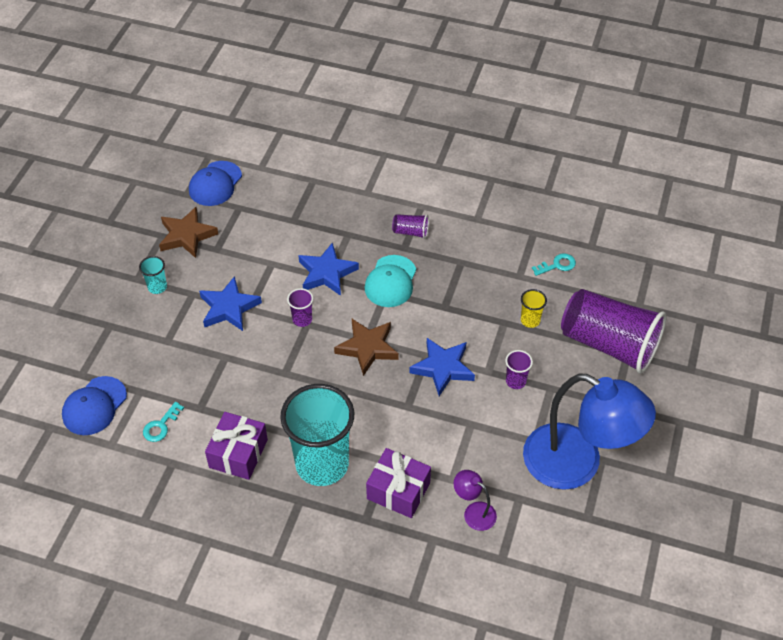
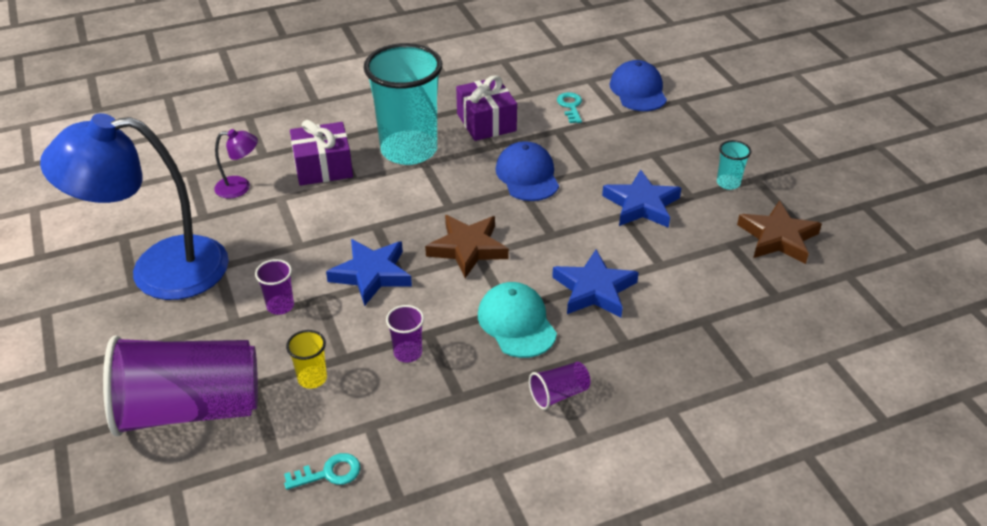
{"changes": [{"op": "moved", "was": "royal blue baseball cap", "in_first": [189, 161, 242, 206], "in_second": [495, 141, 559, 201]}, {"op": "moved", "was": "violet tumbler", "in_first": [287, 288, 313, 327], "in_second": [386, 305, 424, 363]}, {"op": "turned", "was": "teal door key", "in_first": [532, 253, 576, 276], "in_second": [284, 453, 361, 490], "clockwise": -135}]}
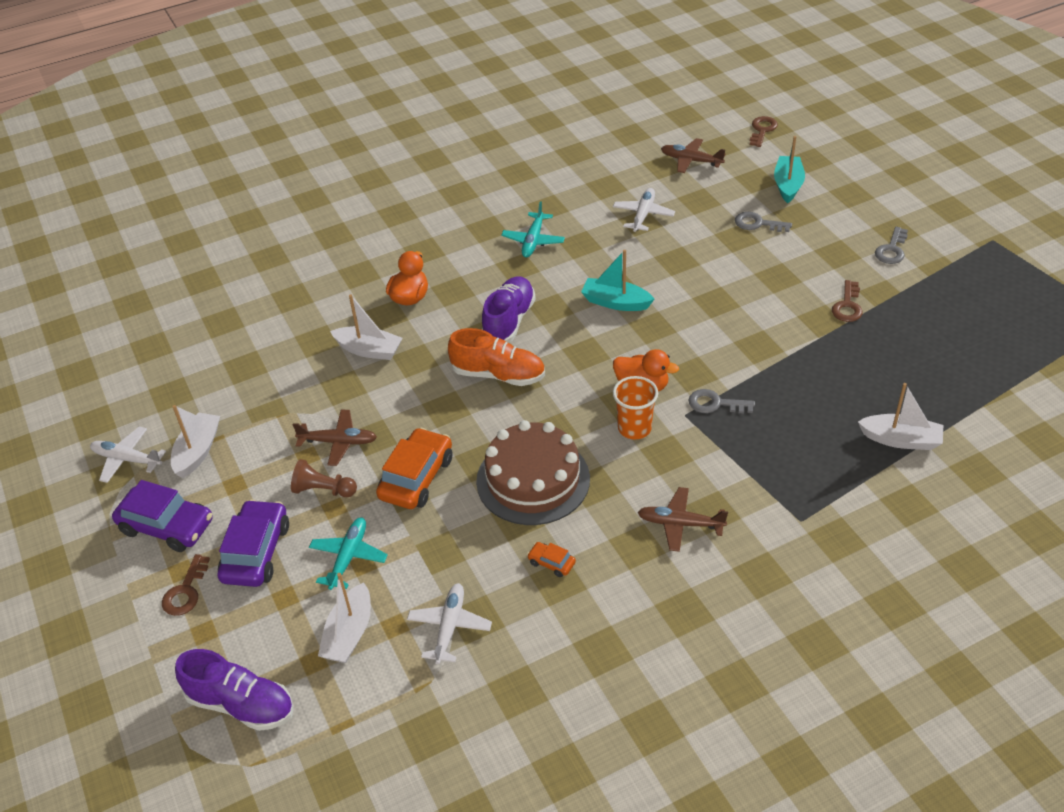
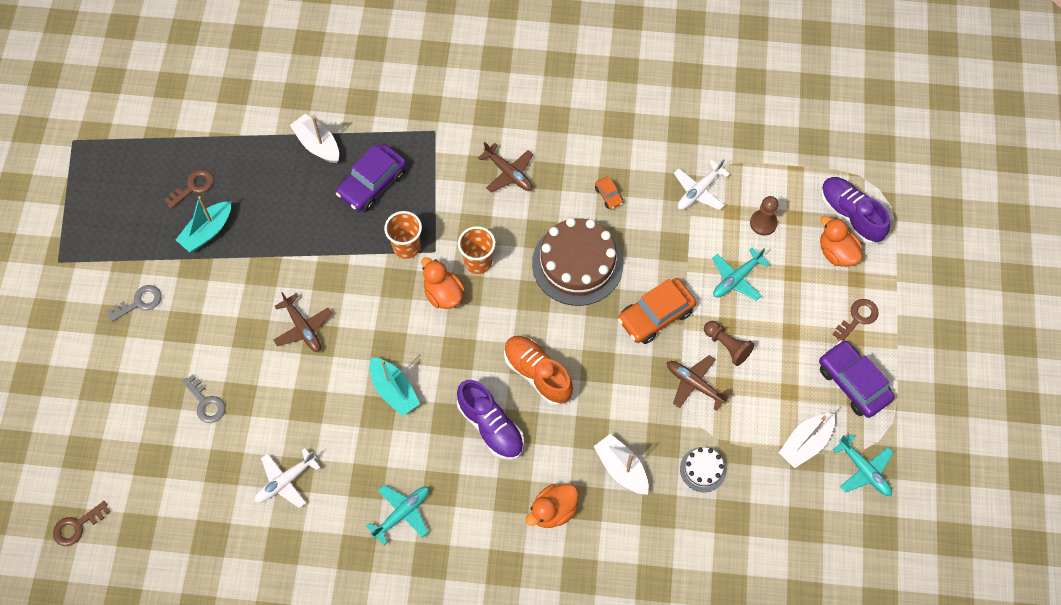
{"changes": [{"op": "added", "now": "pure white cake", "in_second": [680, 447, 727, 492]}, {"op": "added", "now": "orange-coloured duck", "in_second": [820, 216, 862, 267]}, {"op": "moved", "was": "violet car", "in_first": [218, 499, 289, 587], "in_second": [336, 144, 407, 211]}, {"op": "moved", "was": "russet toy plane", "in_first": [661, 138, 725, 173], "in_second": [273, 292, 332, 352]}, {"op": "moved", "was": "teal sailboat", "in_first": [774, 136, 805, 203], "in_second": [176, 196, 231, 252]}, {"op": "moved", "was": "russet door key", "in_first": [832, 280, 863, 322], "in_second": [164, 169, 214, 209]}, {"op": "replaced", "was": "pure white sailboat", "now": "russet game pawn", "in_first": [318, 573, 371, 663], "in_second": [750, 196, 779, 236]}, {"op": "replaced", "was": "ash-grey door key", "now": "orange-coloured tumbler", "in_first": [689, 389, 755, 414], "in_second": [384, 211, 422, 259]}, {"op": "recoloured", "was": "pure white toy plane", "now": "teal toy plane", "in_first": [90, 427, 166, 483], "in_second": [833, 434, 893, 496]}, {"op": "turned", "was": "violet lace-up shoe", "in_first": [482, 276, 536, 343], "in_second": [457, 380, 524, 460], "clockwise": -90}]}
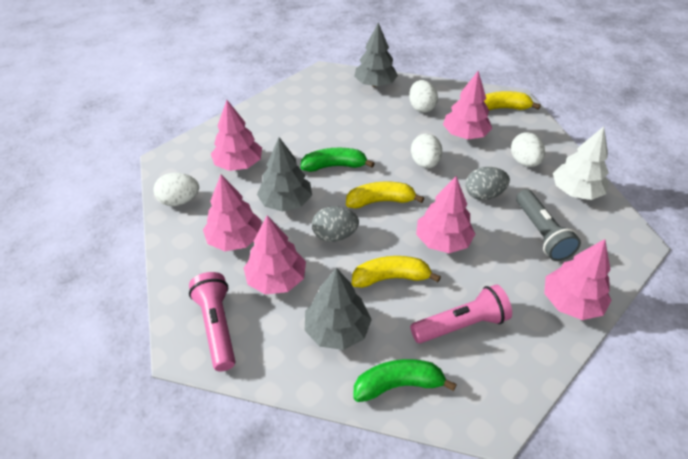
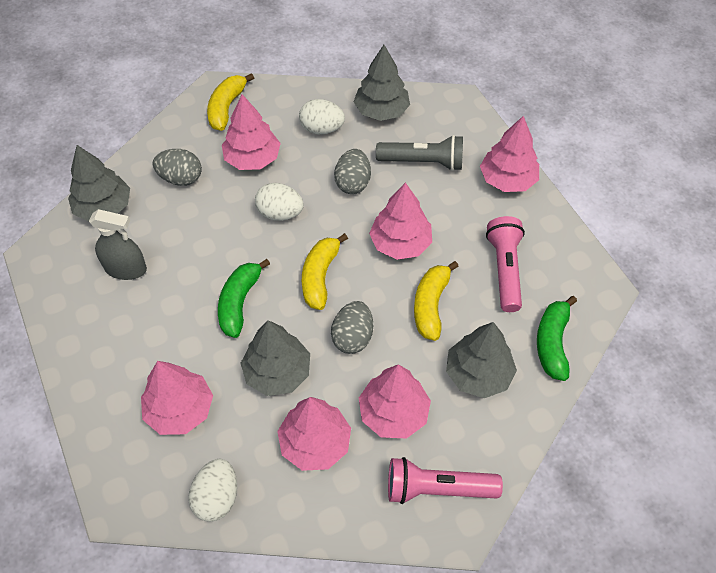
{"changes": [{"op": "added", "now": "ash-grey sprayer", "in_second": [89, 209, 147, 280]}, {"op": "recoloured", "was": "pure white egg shape", "now": "ash-grey egg shape", "in_first": [409, 80, 438, 113], "in_second": [153, 149, 202, 186]}, {"op": "recoloured", "was": "pure white toy tree", "now": "ash-grey toy tree", "in_first": [553, 126, 609, 200], "in_second": [354, 45, 410, 121]}]}
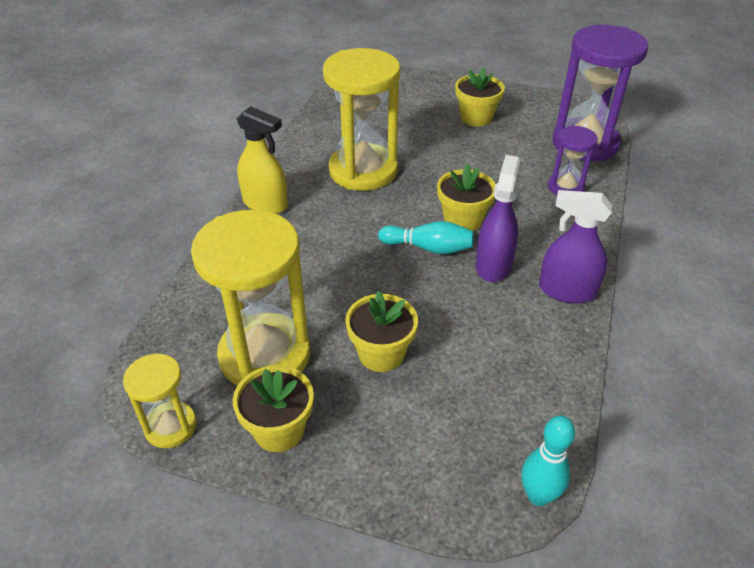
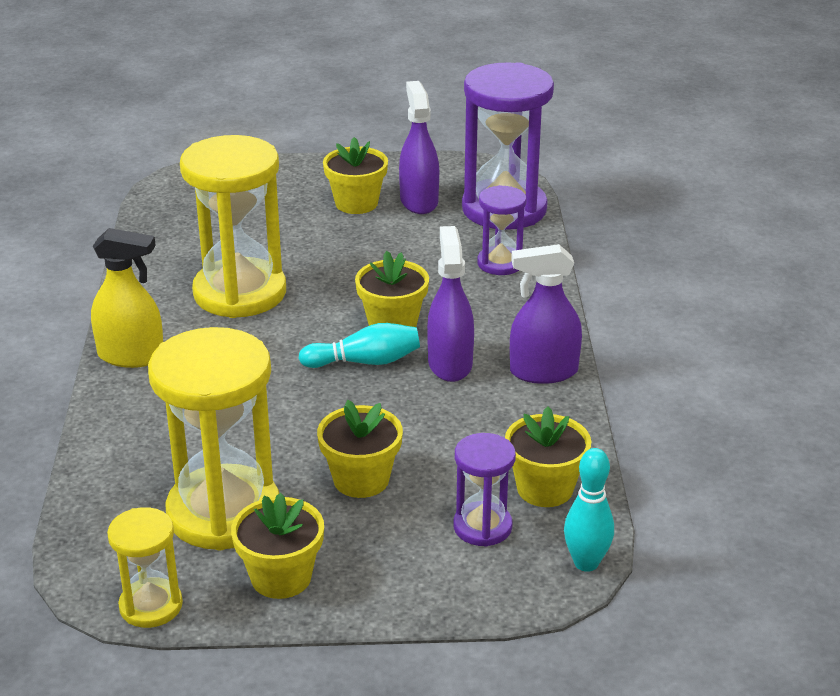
{"changes": [{"op": "added", "now": "violet sprayer", "in_second": [399, 81, 439, 214]}, {"op": "added", "now": "violet sandglass", "in_second": [453, 433, 516, 546]}, {"op": "added", "now": "bright yellow plant pot", "in_second": [505, 406, 591, 507]}]}
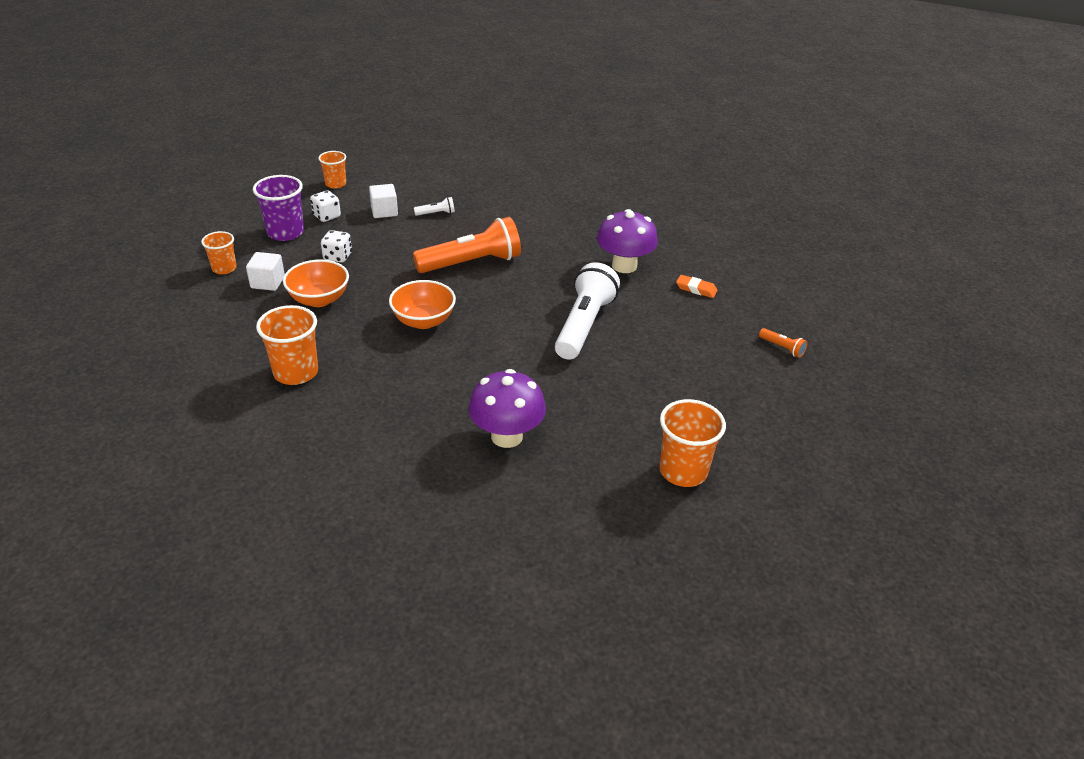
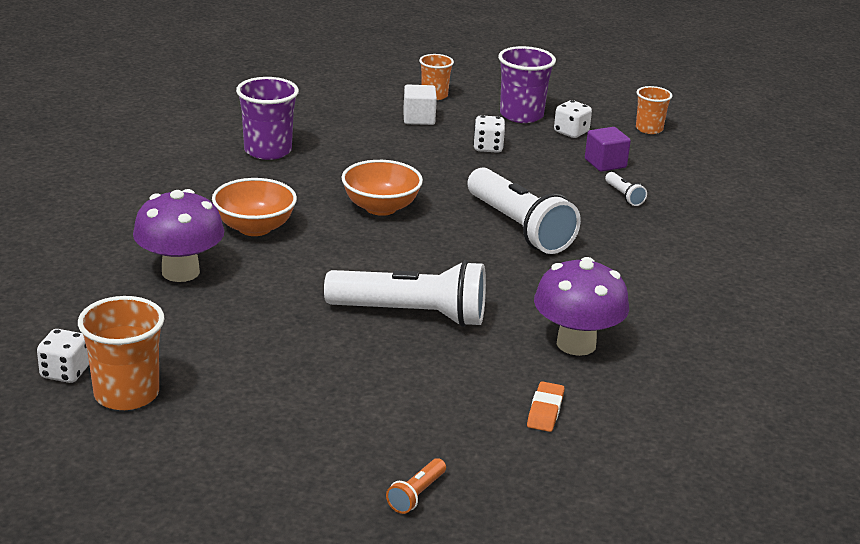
{"changes": [{"op": "added", "now": "pure white dice", "in_second": [37, 329, 89, 383]}, {"op": "moved", "was": "orange-coloured deep dish", "in_first": [283, 259, 349, 307], "in_second": [212, 178, 297, 236]}, {"op": "recoloured", "was": "orange-coloured tumbler", "now": "violet tumbler", "in_first": [256, 305, 318, 385], "in_second": [236, 77, 299, 160]}, {"op": "recoloured", "was": "pure white block", "now": "violet block", "in_first": [369, 184, 398, 218], "in_second": [585, 127, 631, 172]}, {"op": "recoloured", "was": "orange-coloured flashlight", "now": "pure white flashlight", "in_first": [413, 217, 521, 273], "in_second": [467, 167, 581, 254]}]}
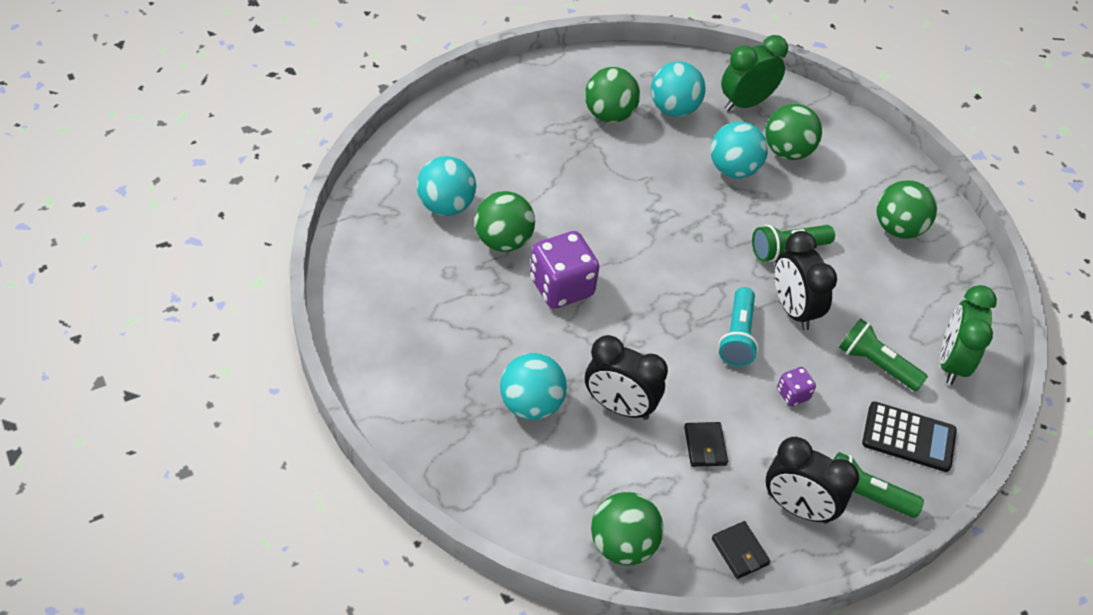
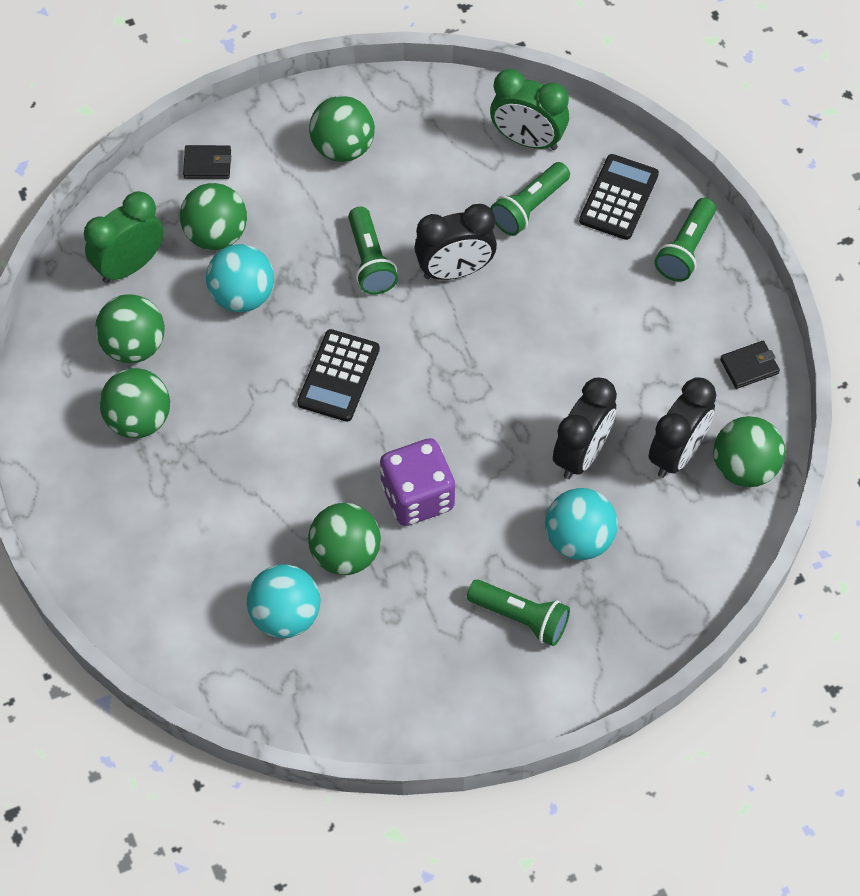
{"changes": [{"op": "removed", "was": "teal flashlight", "in_first": [718, 287, 759, 366]}, {"op": "removed", "was": "violet dice", "in_first": [777, 367, 816, 407]}, {"op": "added", "now": "jet-black pocket calculator", "in_second": [297, 329, 380, 422]}, {"op": "added", "now": "emerald flashlight", "in_second": [467, 579, 570, 646]}, {"op": "moved", "was": "jet-black wallet", "in_first": [684, 422, 728, 467], "in_second": [183, 145, 231, 179]}, {"op": "moved", "was": "jet-black clock", "in_first": [766, 437, 859, 524], "in_second": [649, 378, 716, 478]}, {"op": "recoloured", "was": "teal ball", "now": "emerald ball", "in_first": [651, 61, 706, 117], "in_second": [95, 294, 165, 363]}, {"op": "turned", "was": "emerald clock", "in_first": [721, 35, 788, 111], "in_second": [84, 191, 164, 283], "clockwise": 75}]}
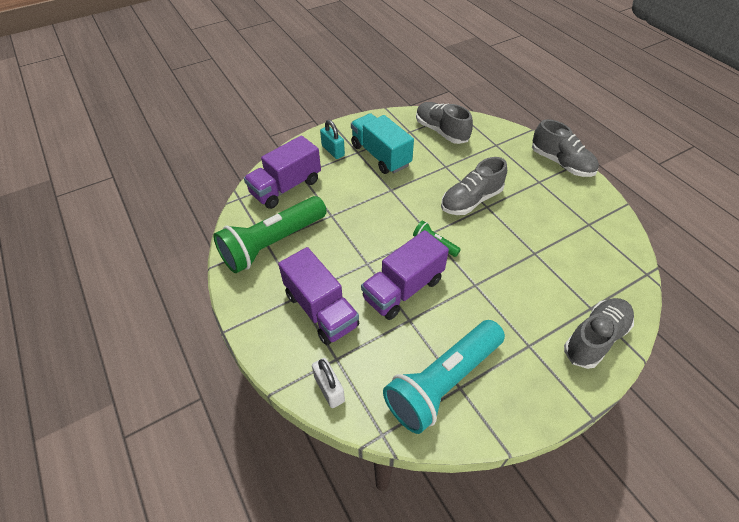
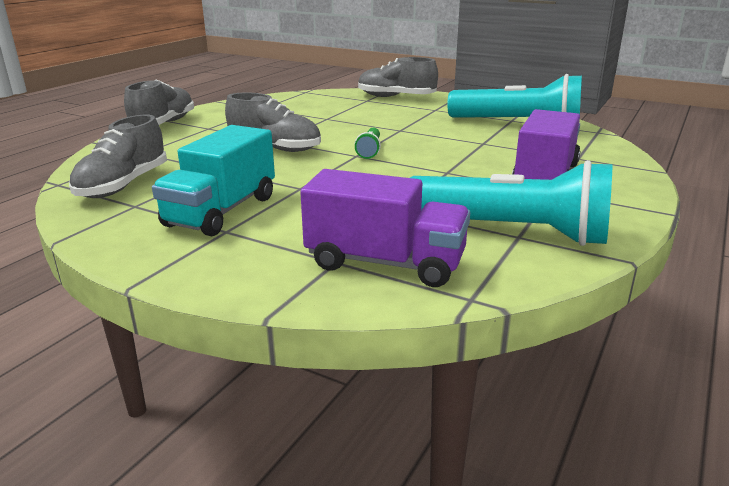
{"changes": [{"op": "removed", "was": "pure white small lock", "in_first": [312, 358, 345, 408]}, {"op": "removed", "was": "teal small lock", "in_first": [320, 120, 345, 159]}, {"op": "removed", "was": "violet truck", "in_first": [361, 230, 449, 320]}, {"op": "recoloured", "was": "emerald flashlight", "now": "teal flashlight", "in_first": [213, 196, 327, 273], "in_second": [410, 160, 612, 246]}]}
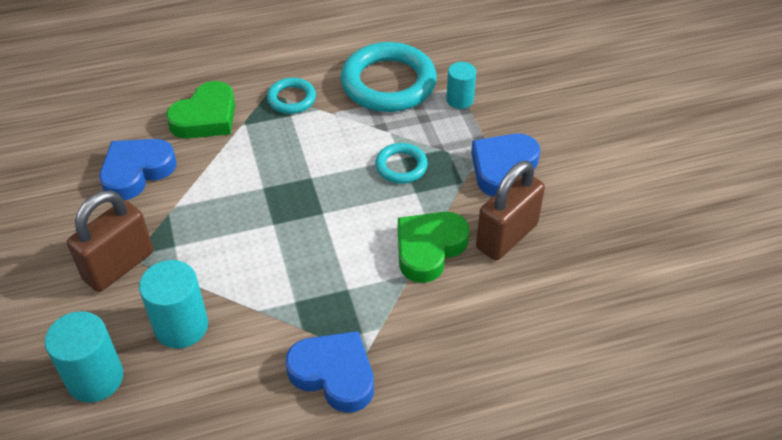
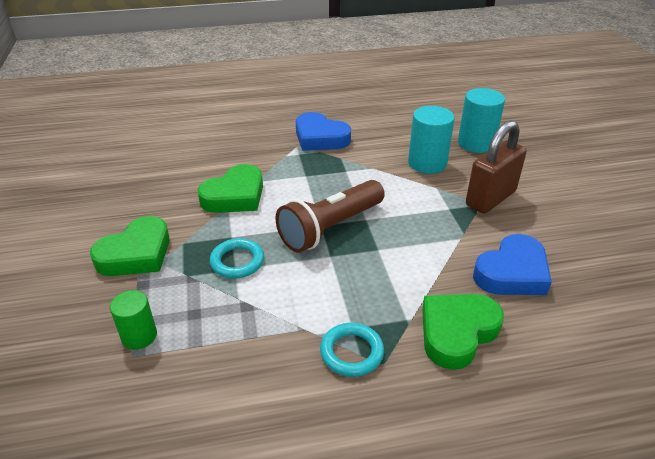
{"changes": [{"op": "removed", "was": "teal ring", "in_first": [341, 42, 437, 112]}, {"op": "removed", "was": "russet small lock", "in_first": [476, 161, 545, 261]}, {"op": "added", "now": "russet flashlight", "in_second": [276, 180, 385, 252]}, {"op": "recoloured", "was": "teal cylinder shape", "now": "emerald cylinder shape", "in_first": [446, 62, 476, 109], "in_second": [110, 290, 157, 350]}, {"op": "recoloured", "was": "royal blue heart shape", "now": "emerald heart shape", "in_first": [471, 134, 540, 197], "in_second": [90, 216, 170, 276]}]}
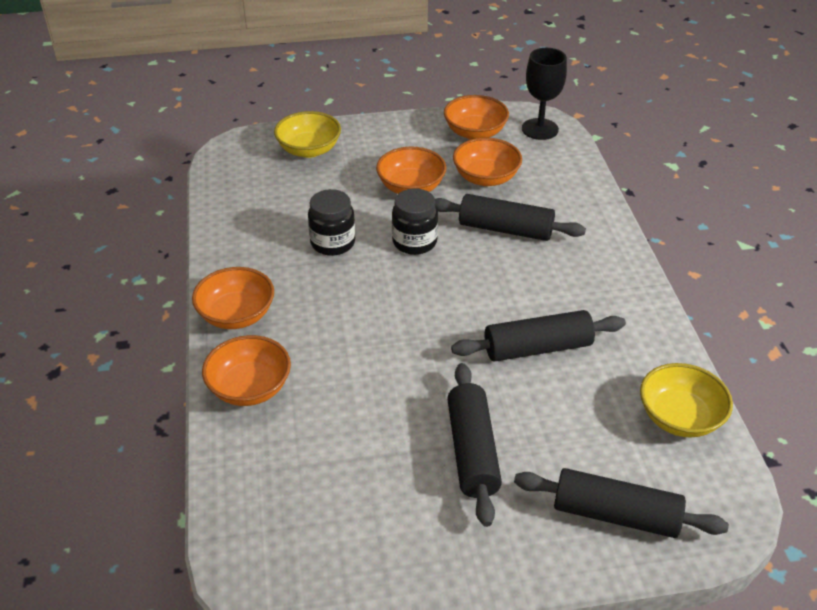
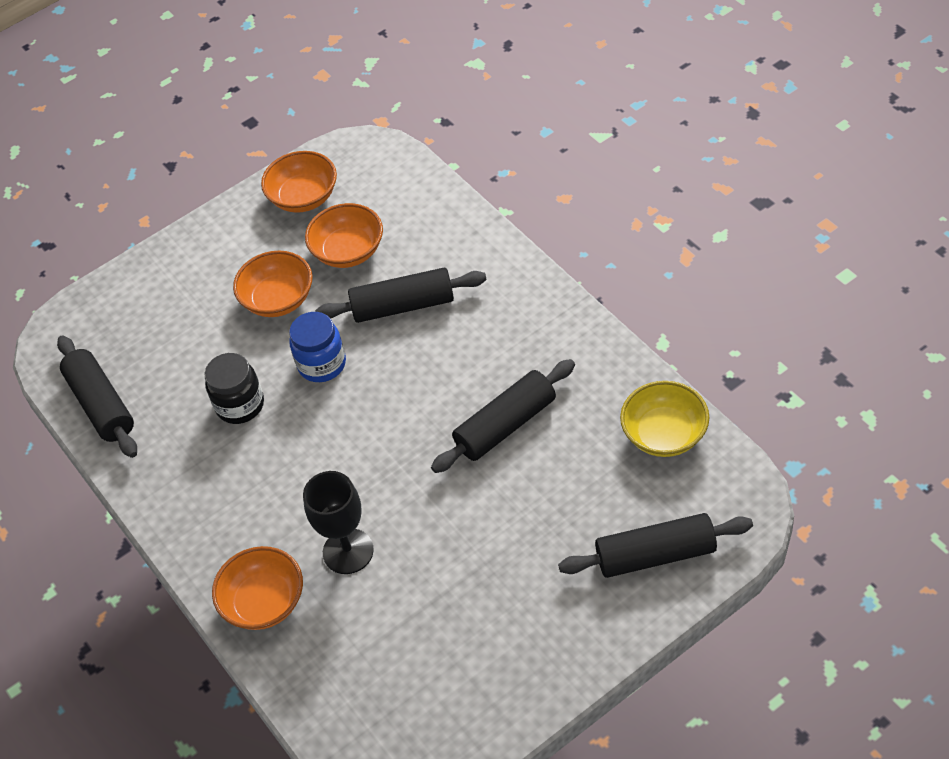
{"changes": [{"op": "removed", "was": "orange-coloured deep dish", "in_first": [192, 267, 274, 329]}, {"op": "removed", "was": "bright yellow deep dish", "in_first": [274, 111, 341, 158]}, {"op": "moved", "was": "jet-black pastry roller", "in_first": [447, 363, 502, 527], "in_second": [57, 336, 137, 458]}, {"op": "moved", "was": "jet-black goblet", "in_first": [522, 48, 567, 140], "in_second": [303, 471, 374, 574]}, {"op": "recoloured", "was": "jet-black jar", "now": "royal blue jar", "in_first": [392, 188, 438, 255], "in_second": [289, 312, 346, 382]}]}
